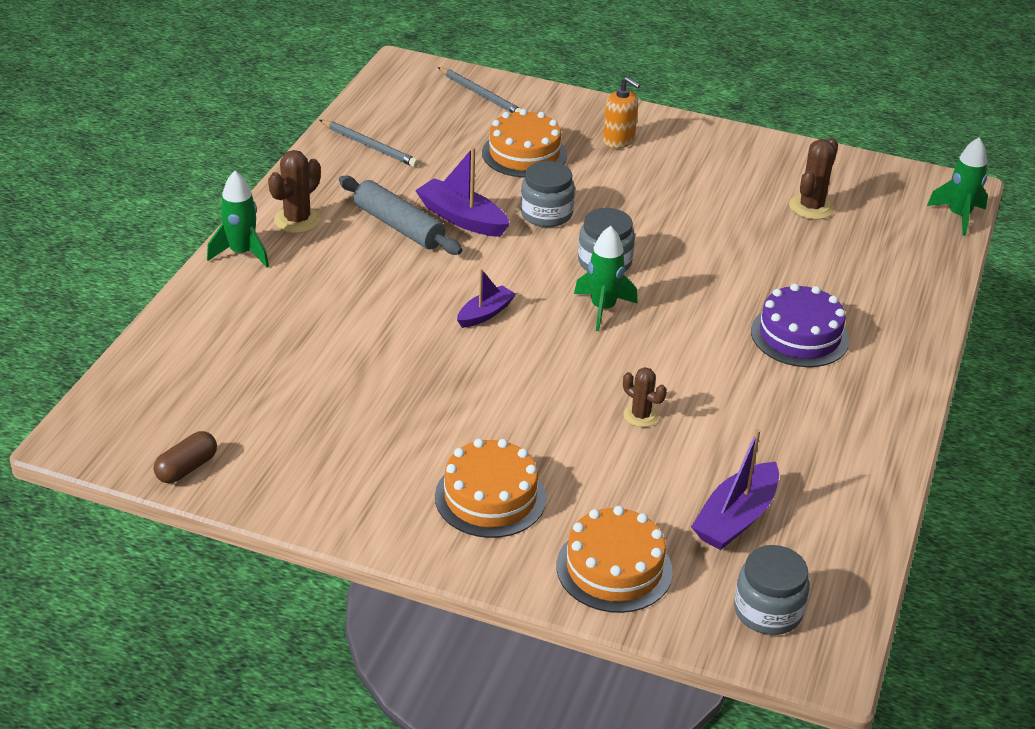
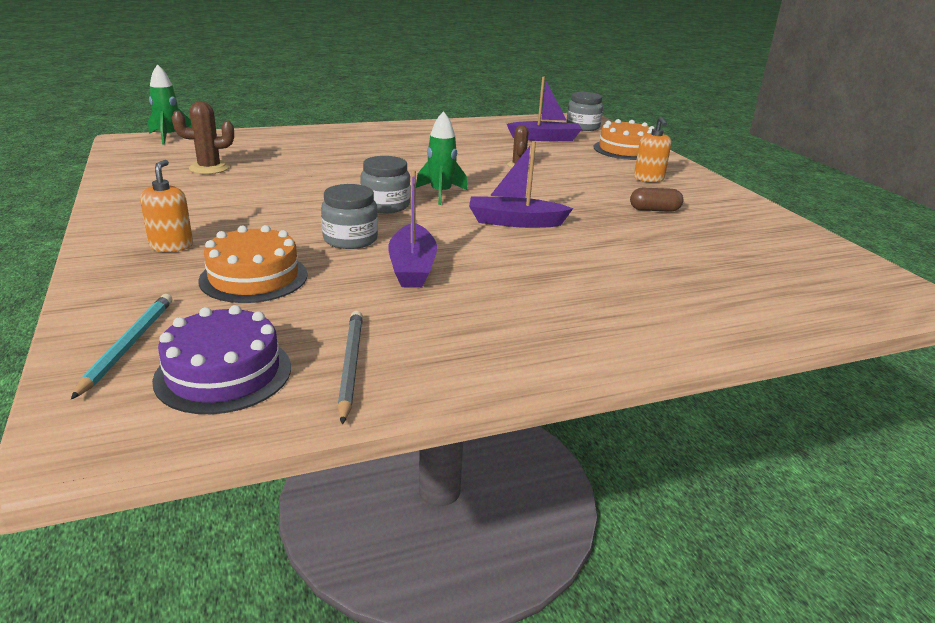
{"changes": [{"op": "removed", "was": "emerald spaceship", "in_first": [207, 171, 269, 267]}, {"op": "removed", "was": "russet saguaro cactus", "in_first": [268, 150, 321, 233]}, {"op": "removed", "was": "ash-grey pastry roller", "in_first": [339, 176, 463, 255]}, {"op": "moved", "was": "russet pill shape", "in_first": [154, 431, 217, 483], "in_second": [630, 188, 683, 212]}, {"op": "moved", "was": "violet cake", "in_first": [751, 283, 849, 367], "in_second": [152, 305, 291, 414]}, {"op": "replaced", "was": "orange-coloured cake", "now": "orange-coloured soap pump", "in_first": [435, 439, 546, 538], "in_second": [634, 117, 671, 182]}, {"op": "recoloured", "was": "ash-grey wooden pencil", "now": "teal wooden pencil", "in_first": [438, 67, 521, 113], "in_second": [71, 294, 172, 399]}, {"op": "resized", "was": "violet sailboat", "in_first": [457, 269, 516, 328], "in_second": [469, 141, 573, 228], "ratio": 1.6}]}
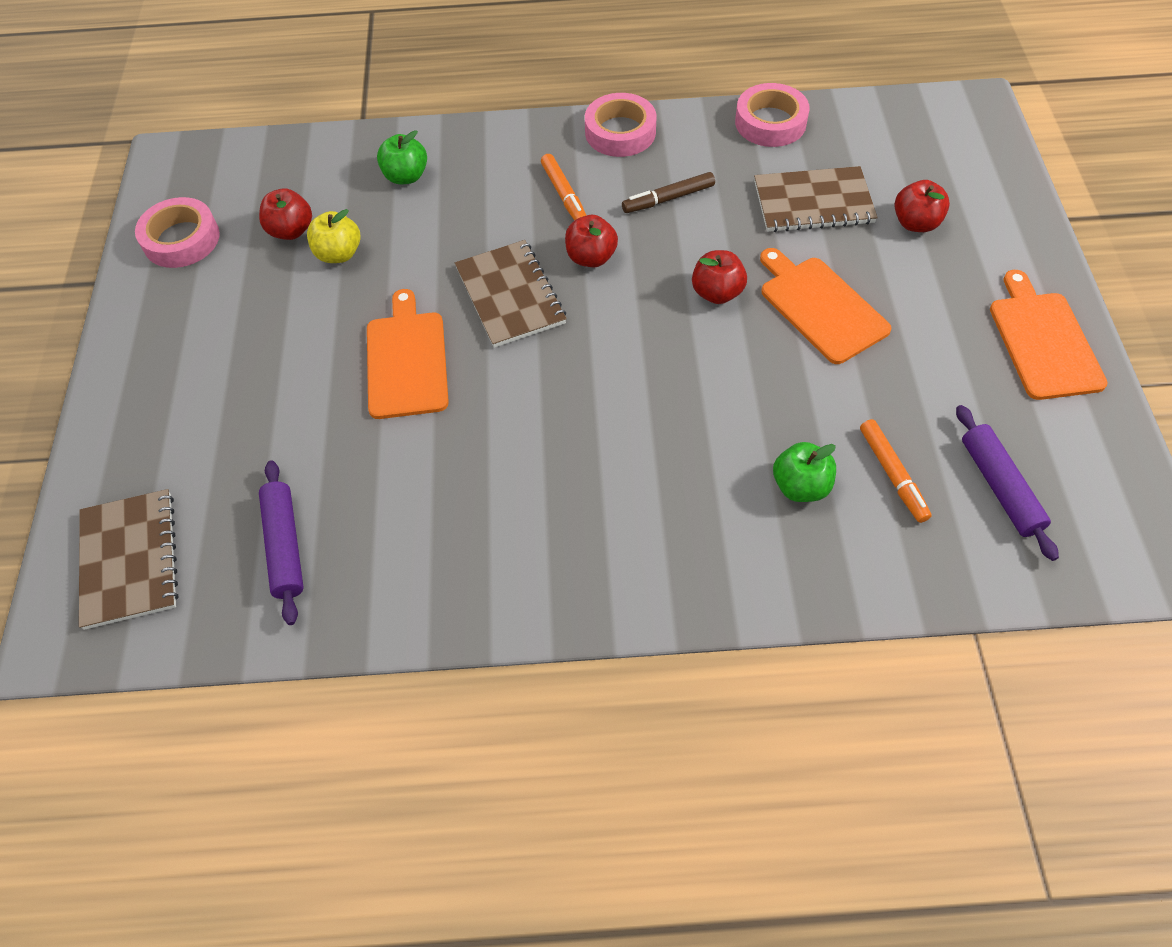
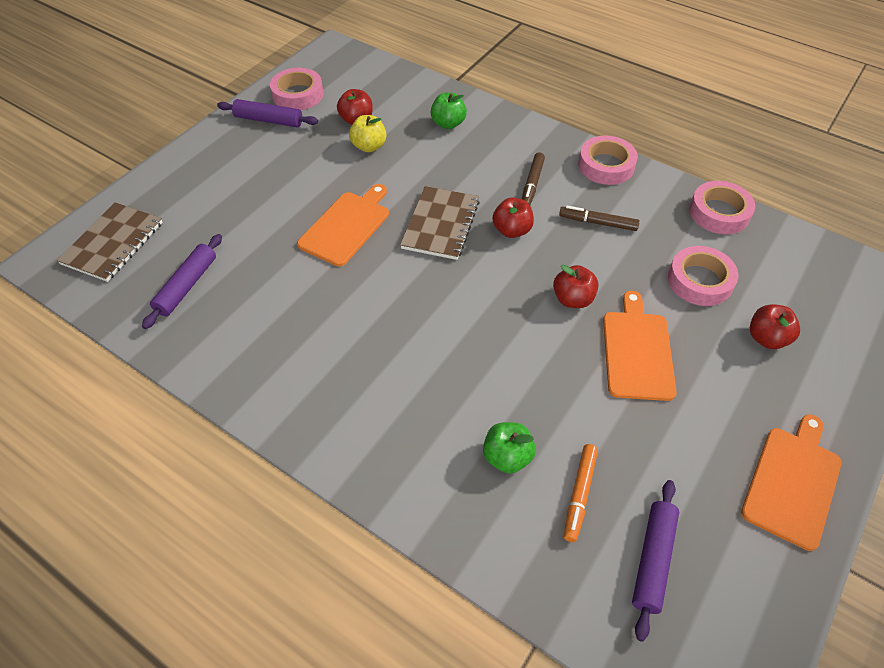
{"changes": [{"op": "added", "now": "violet pastry roller", "in_second": [217, 99, 318, 127]}, {"op": "replaced", "was": "russet notebook", "now": "pink sticky tape", "in_first": [754, 166, 878, 232], "in_second": [668, 246, 739, 306]}, {"op": "recoloured", "was": "orange-coloured felt pen", "now": "russet felt pen", "in_first": [541, 154, 587, 221], "in_second": [522, 152, 545, 205]}]}
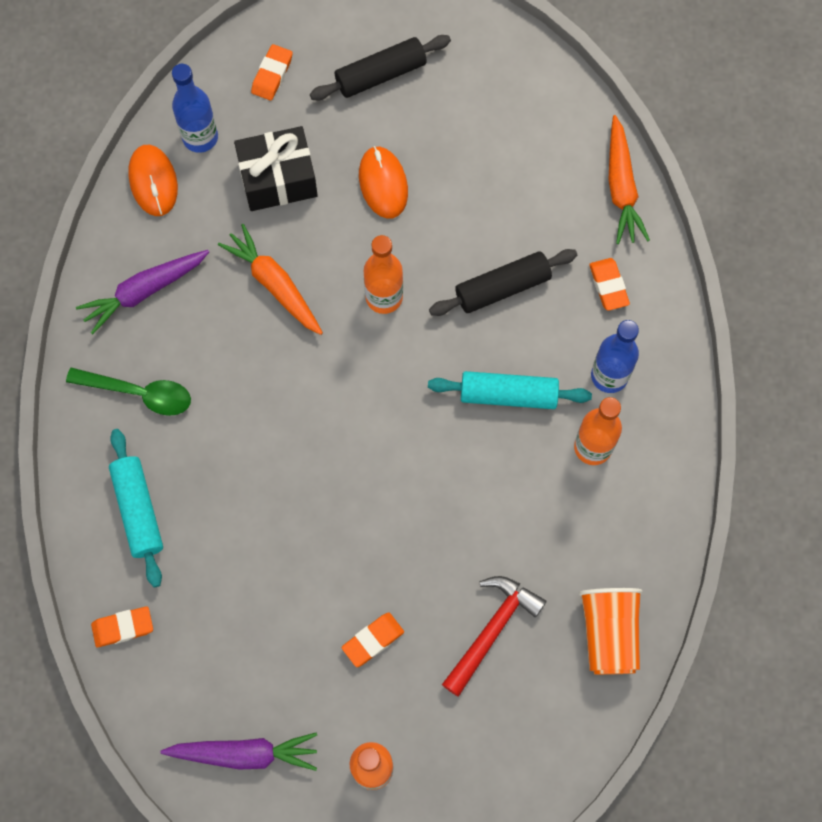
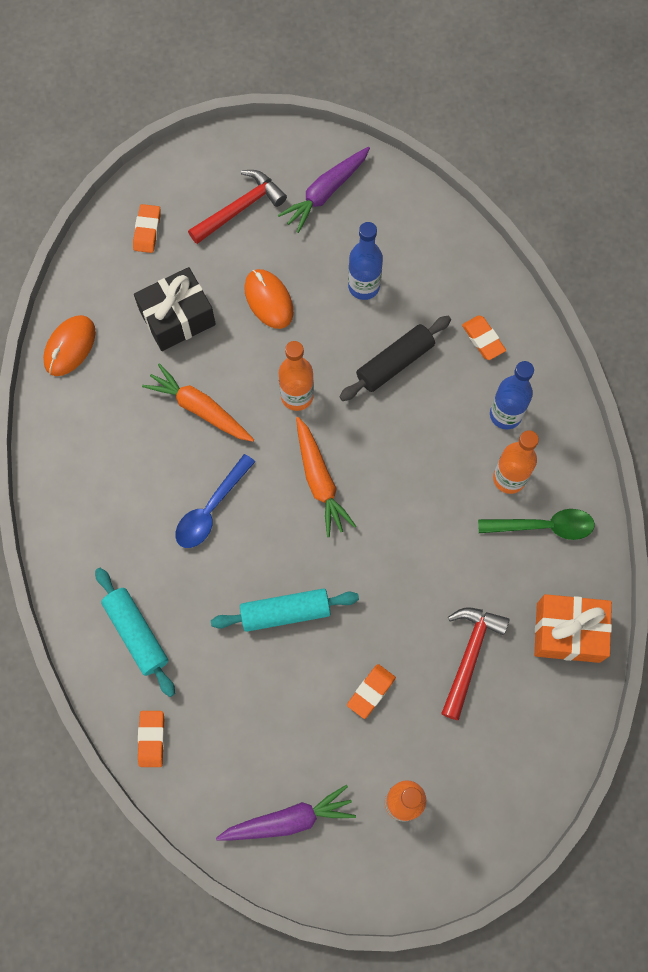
{"changes": [{"op": "added", "now": "royal blue spoon", "in_second": [175, 454, 255, 548]}, {"op": "moved", "was": "emerald spoon", "in_first": [66, 368, 191, 416], "in_second": [478, 509, 595, 540]}, {"op": "moved", "was": "violet toy carrot", "in_first": [76, 250, 209, 334], "in_second": [278, 147, 370, 233]}, {"op": "moved", "was": "royal blue flask", "in_first": [172, 64, 218, 153], "in_second": [348, 222, 383, 300]}, {"op": "moved", "was": "teal pastry roller", "in_first": [428, 371, 592, 409], "in_second": [211, 588, 359, 632]}, {"op": "moved", "was": "orange-coloured toy carrot", "in_first": [608, 115, 650, 244], "in_second": [296, 417, 356, 537]}, {"op": "replaced", "was": "jet-black pastry roller", "now": "crimson carpenter's hammer", "in_first": [310, 35, 451, 101], "in_second": [188, 170, 287, 244]}, {"op": "replaced", "was": "orange-coloured tumbler", "now": "orange-coloured gift", "in_first": [579, 588, 643, 675], "in_second": [534, 594, 612, 663]}, {"op": "turned", "was": "orange-coloured eraser", "in_first": [91, 606, 153, 647], "in_second": [138, 711, 165, 767], "clockwise": -60}, {"op": "turned", "was": "orange-coloured mouse", "in_first": [128, 145, 178, 216], "in_second": [43, 315, 96, 376], "clockwise": 60}]}
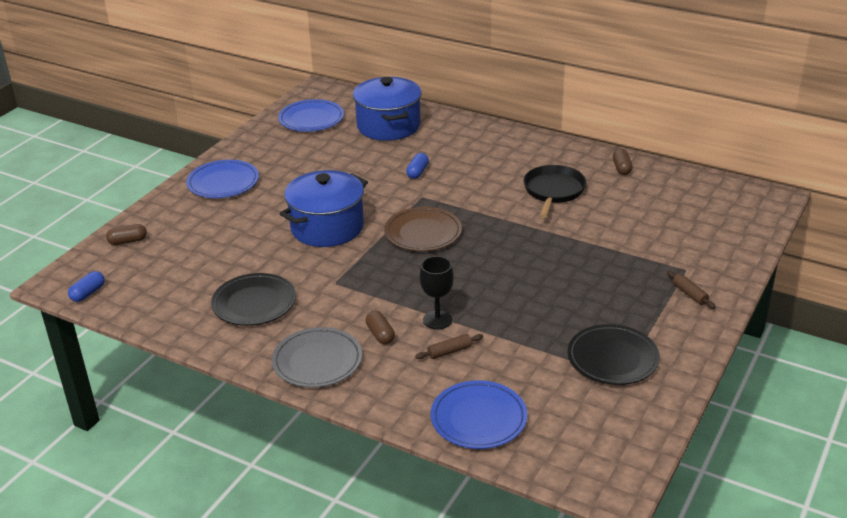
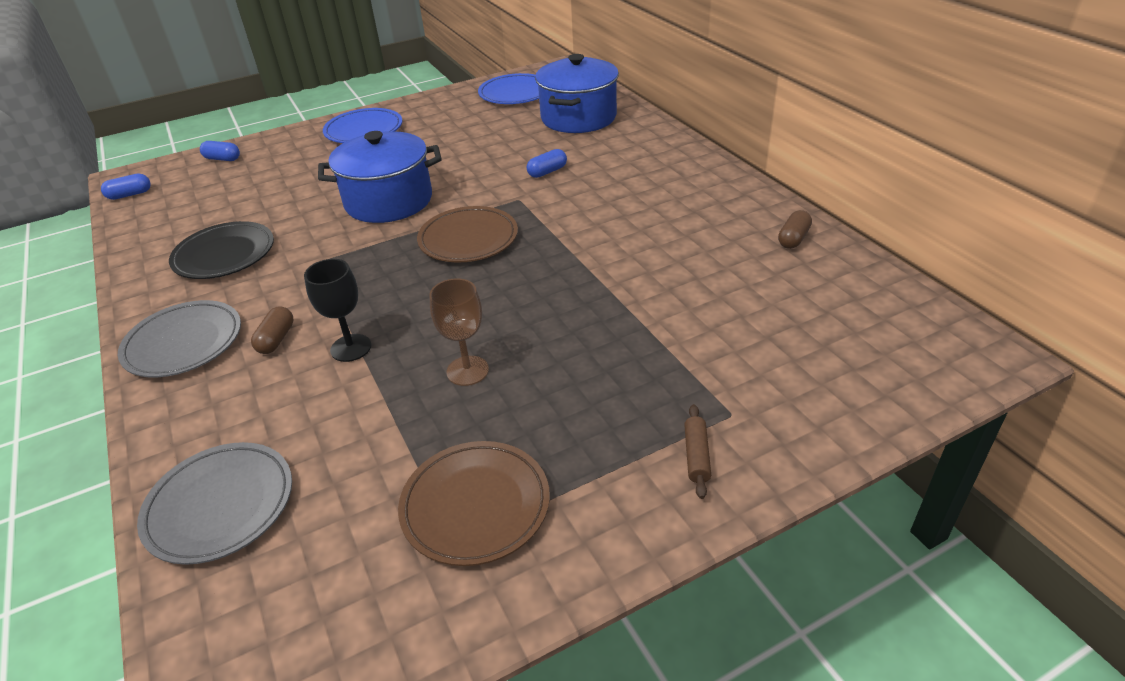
{"changes": [{"op": "removed", "was": "russet pastry roller", "in_first": [415, 334, 483, 359]}, {"op": "removed", "was": "jet-black frying pan", "in_first": [523, 165, 586, 218]}, {"op": "added", "now": "russet goblet", "in_second": [429, 278, 489, 386]}, {"op": "recoloured", "was": "russet pill shape", "now": "royal blue pill shape", "in_first": [106, 224, 147, 245], "in_second": [200, 141, 240, 161]}, {"op": "recoloured", "was": "royal blue dinner plate", "now": "ash-grey dinner plate", "in_first": [431, 380, 527, 449], "in_second": [137, 442, 292, 565]}, {"op": "recoloured", "was": "jet-black dinner plate", "now": "russet dinner plate", "in_first": [568, 324, 660, 385], "in_second": [398, 441, 550, 566]}]}
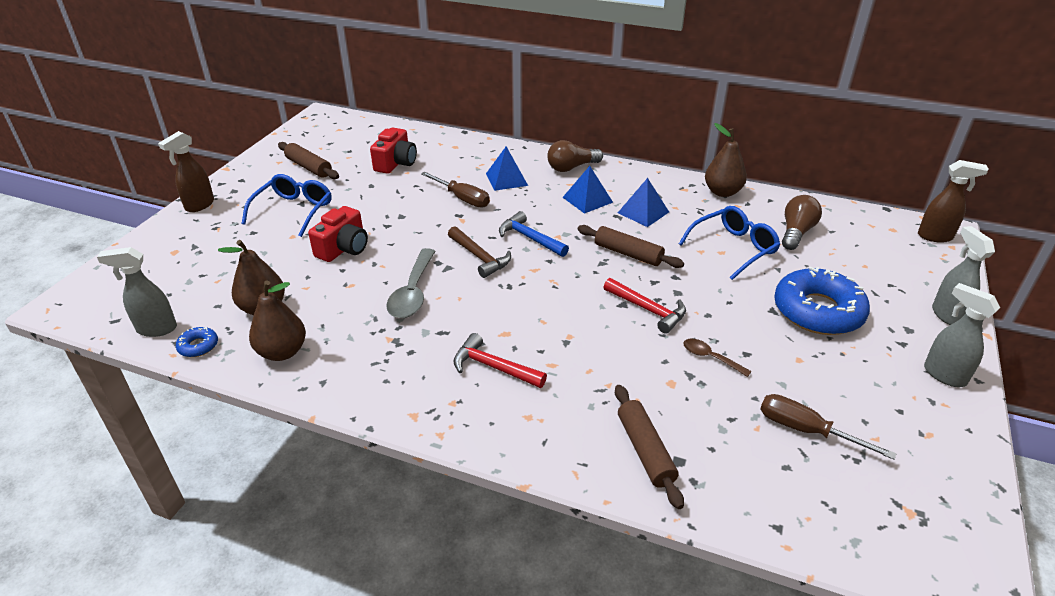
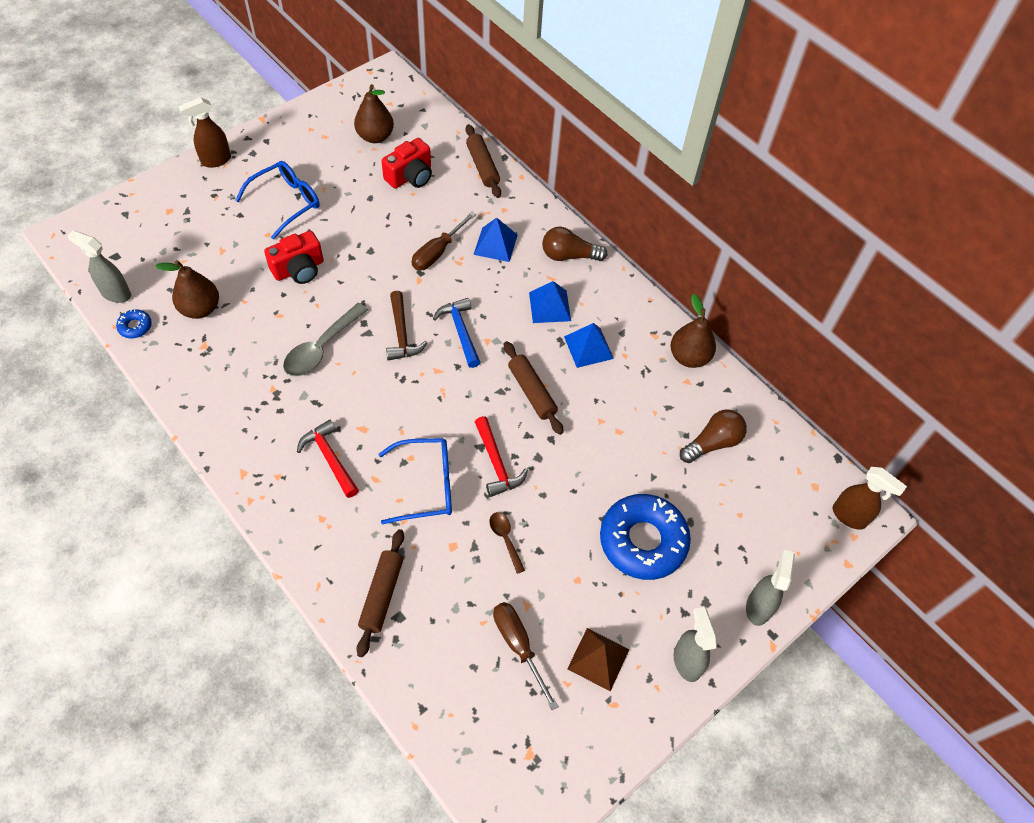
{"changes": [{"op": "added", "now": "russet pyramid", "in_second": [567, 628, 629, 691]}, {"op": "moved", "was": "russet pear fruit", "in_first": [249, 281, 306, 361], "in_second": [354, 84, 394, 143]}, {"op": "moved", "was": "russet pastry roller", "in_first": [278, 142, 339, 179], "in_second": [465, 124, 501, 198]}, {"op": "moved", "was": "royal blue spectacles", "in_first": [679, 206, 780, 280], "in_second": [379, 438, 452, 525]}, {"op": "turned", "was": "russet screwdriver", "in_first": [421, 171, 490, 208], "in_second": [412, 212, 476, 270], "clockwise": 60}]}
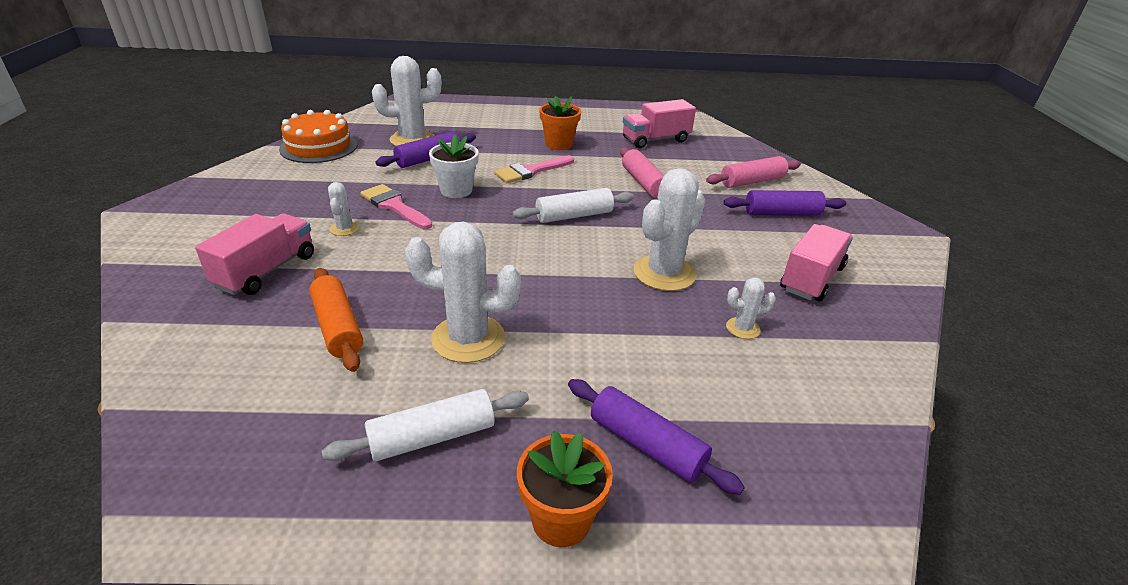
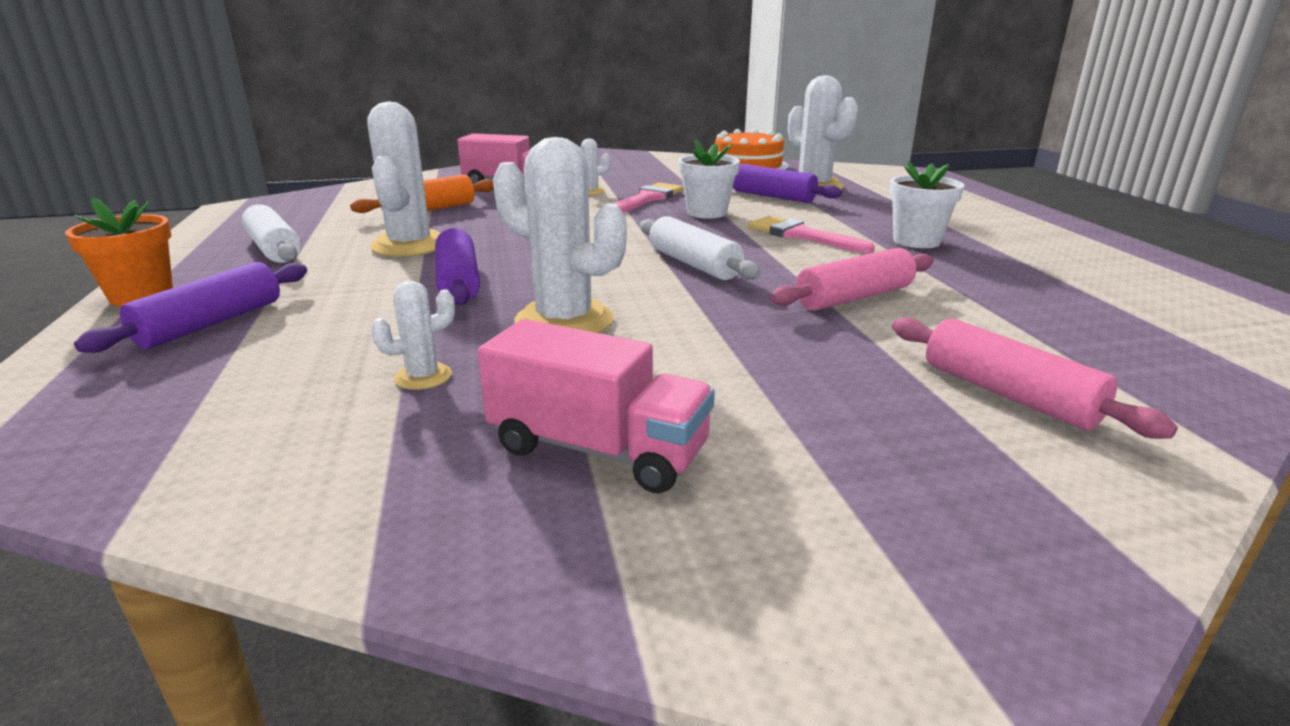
{"changes": [{"op": "removed", "was": "pink truck", "in_first": [623, 99, 696, 148]}, {"op": "moved", "was": "violet pastry roller", "in_first": [723, 190, 846, 215], "in_second": [435, 228, 480, 305]}, {"op": "recoloured", "was": "orange-coloured plant pot", "now": "pure white plant pot", "in_first": [539, 96, 581, 150], "in_second": [890, 161, 965, 248]}, {"op": "turned", "was": "pure white saguaro cactus", "in_first": [726, 277, 776, 339], "in_second": [371, 281, 455, 390], "clockwise": 75}]}
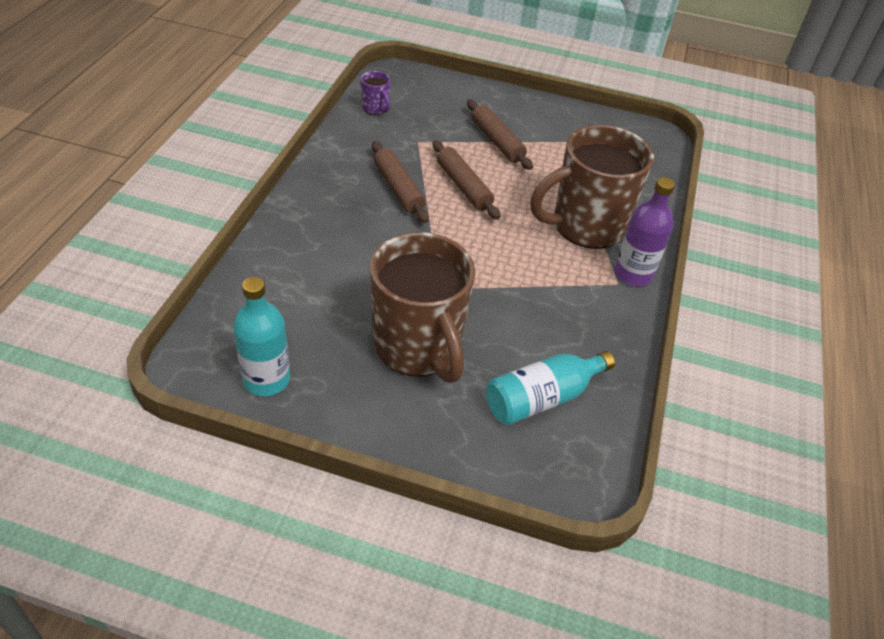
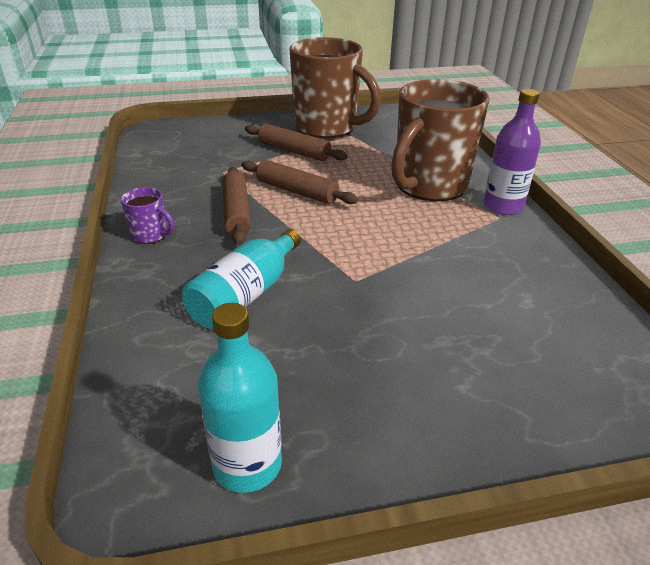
{"changes": [{"op": "moved", "was": "violet mug", "in_first": [361, 71, 390, 115], "in_second": [121, 187, 174, 244]}, {"op": "moved", "was": "russet mug", "in_first": [370, 232, 476, 383], "in_second": [289, 37, 381, 139]}, {"op": "moved", "was": "teal flask", "in_first": [486, 351, 615, 425], "in_second": [182, 229, 301, 329]}, {"op": "turned", "was": "russet pastry roller", "in_first": [372, 141, 429, 223], "in_second": [222, 167, 251, 245], "clockwise": 45}]}
